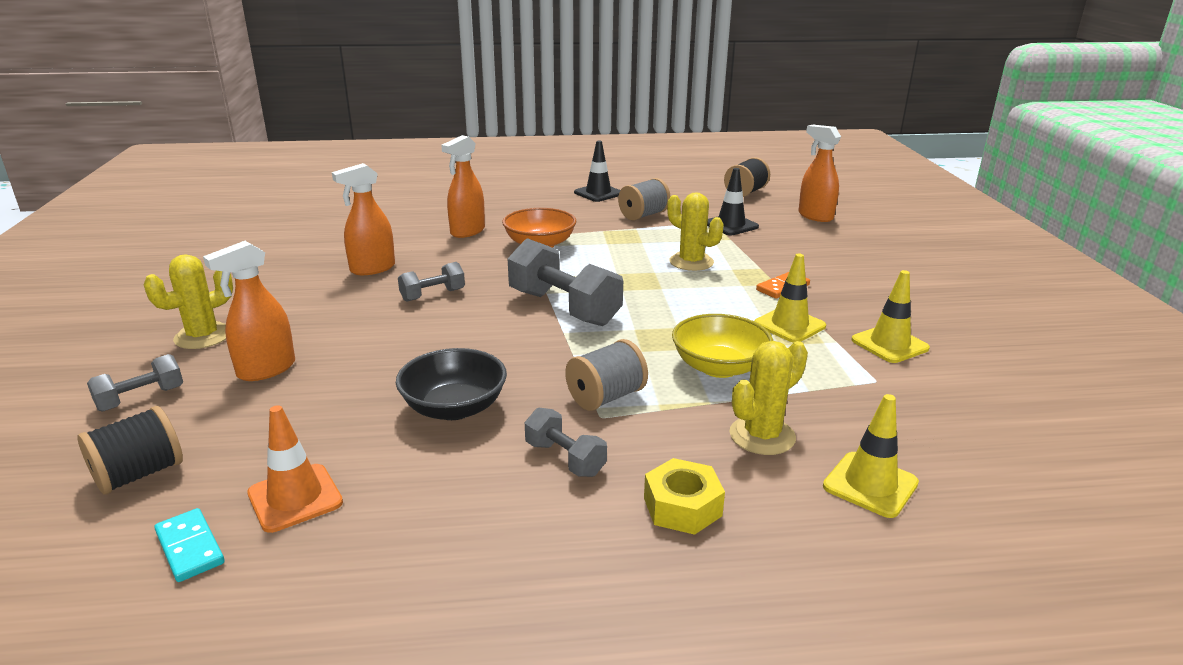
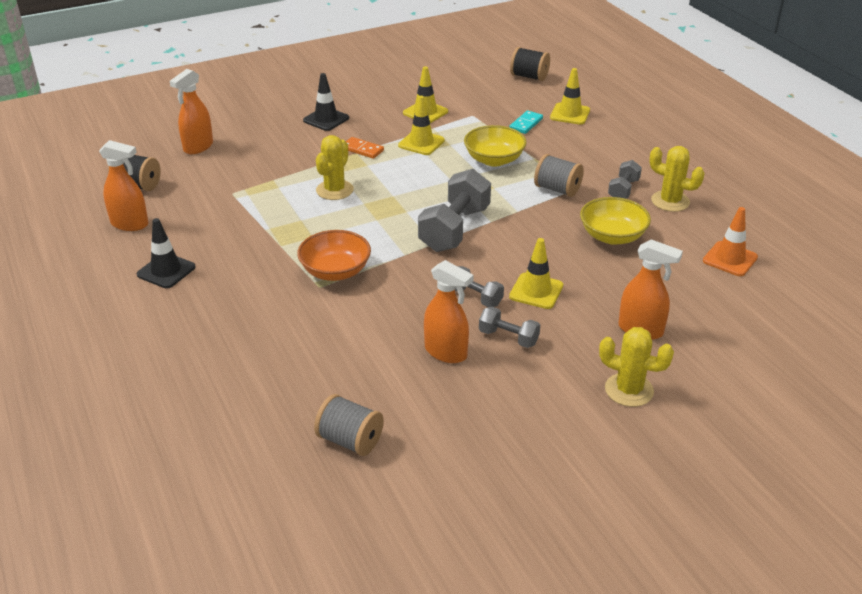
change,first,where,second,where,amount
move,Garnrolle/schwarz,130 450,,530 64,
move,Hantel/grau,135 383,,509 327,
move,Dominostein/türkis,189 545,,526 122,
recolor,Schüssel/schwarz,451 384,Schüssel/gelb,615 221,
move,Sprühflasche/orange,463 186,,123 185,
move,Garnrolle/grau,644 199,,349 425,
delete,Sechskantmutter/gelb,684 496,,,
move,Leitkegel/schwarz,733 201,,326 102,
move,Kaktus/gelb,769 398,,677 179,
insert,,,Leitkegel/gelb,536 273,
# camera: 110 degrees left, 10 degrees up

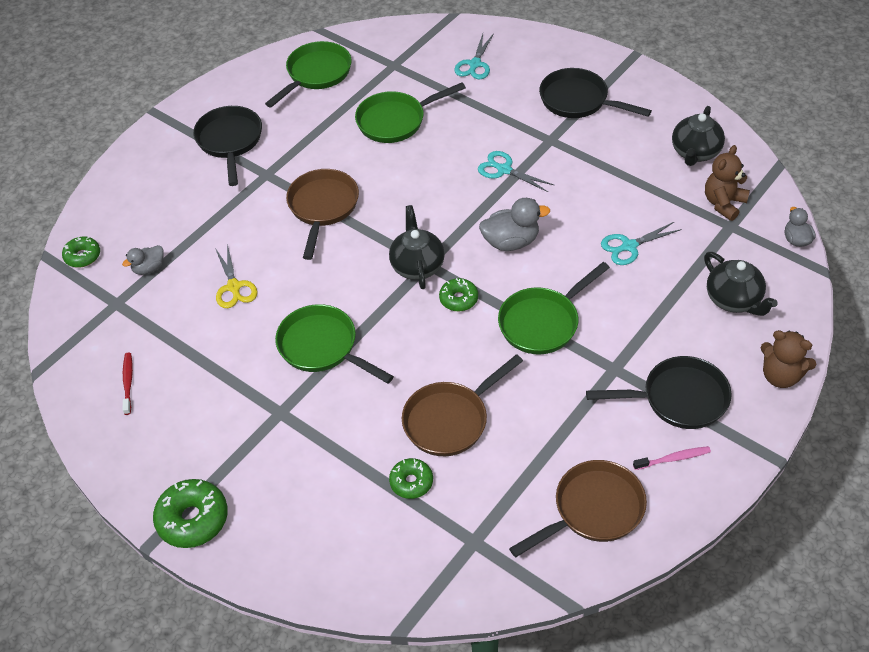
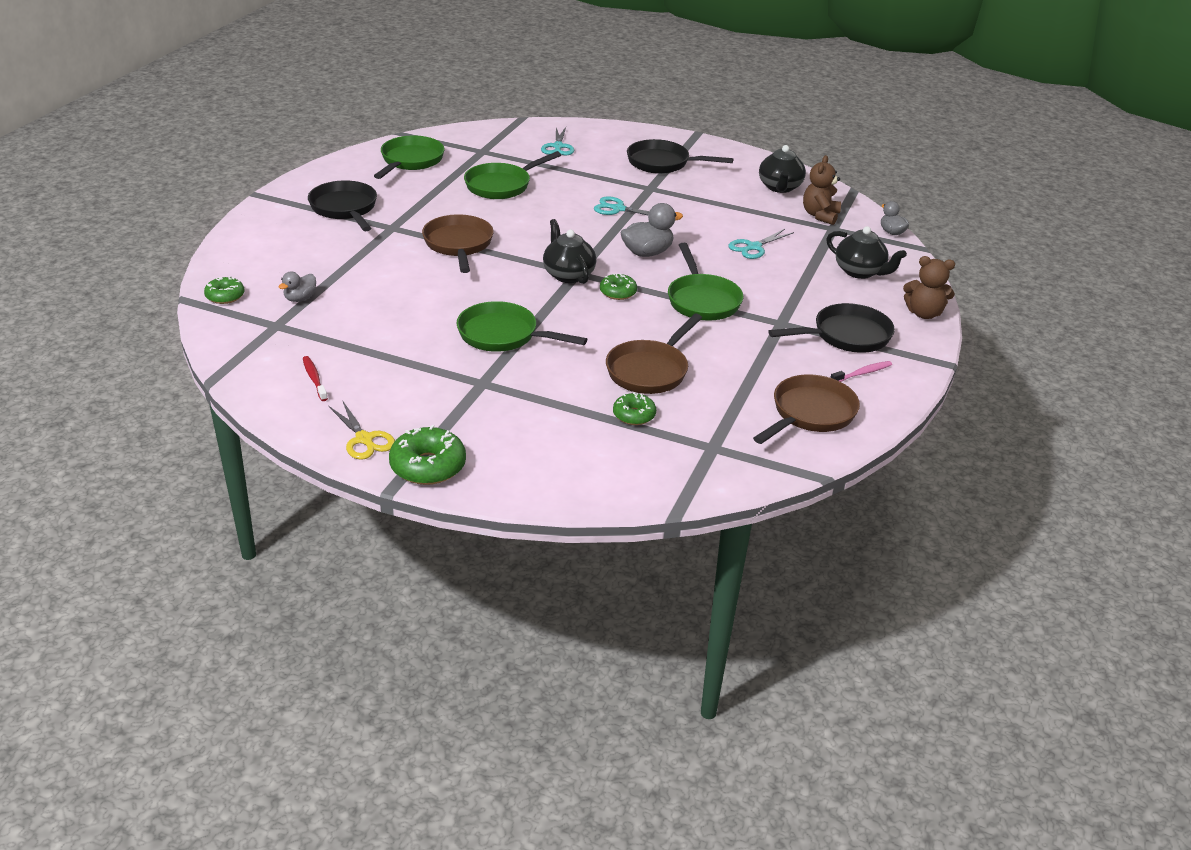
change,first,where,second,where,amount
move,Schere/gelb,236 276,,362 430,
rotate,Pfanne/grün,554 308,,706 281,45 degrees counterclockwise
# camera: 20 degrees left, 15 degrees down

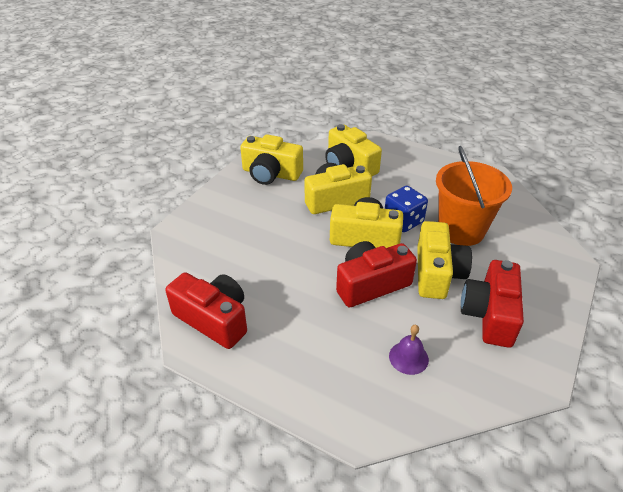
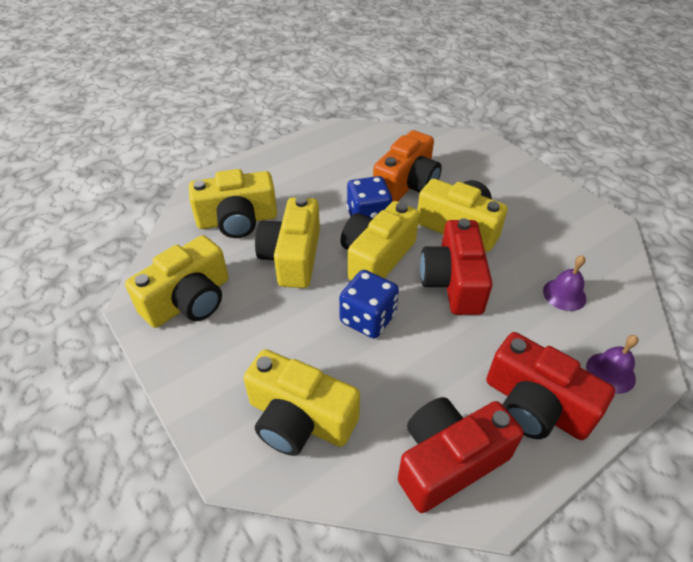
change,first,where,second,where,amount
replace,Eimer/orange,474 196,Kamera/orange,407 166,
move,Kamera/rot,492 304,,550 386,
insert,,,Kamera/gelb,301 402,
insert,,,Spielwürfel/blau,369 304,
insert,,,Glocke/lila,612 364,
# camera: 65 degrees left, 5 degrees up

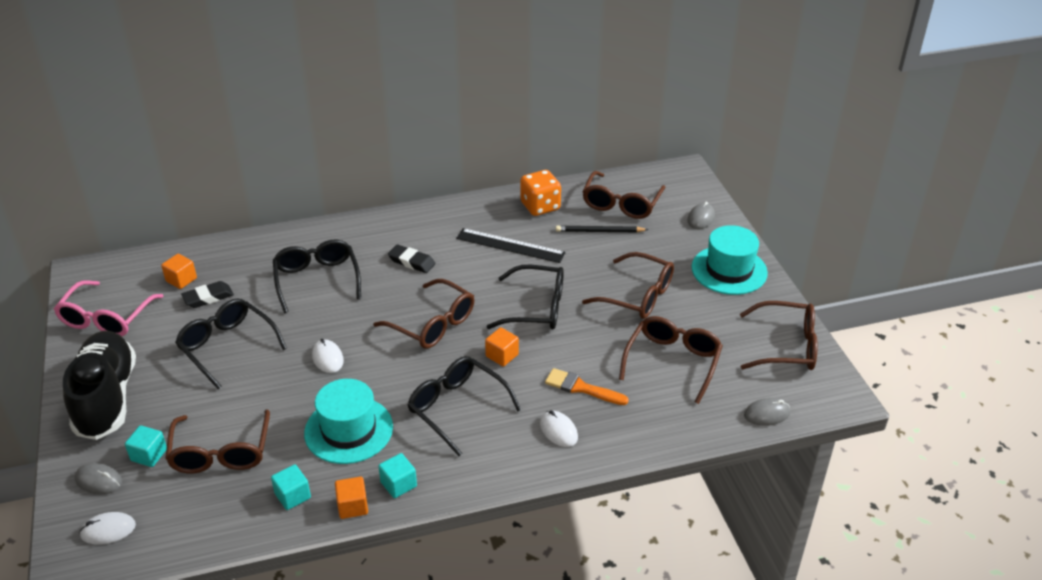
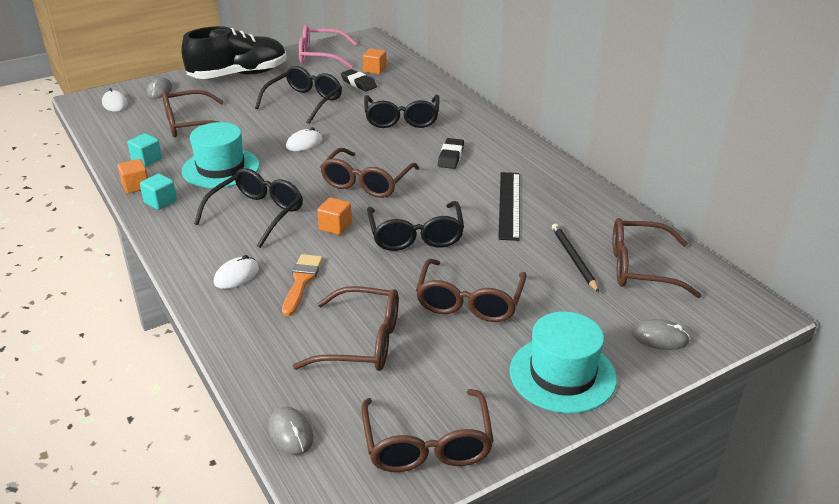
change,first,where,second,where,amount
delete,Kubus/türkis,146 446,,,
rotate,Brille/schwarz,317 276,,402 111,120 degrees clockwise
delete,Spielwürfel/orange,540 193,,,
# camera: 75 degrees right, 5 degrees down

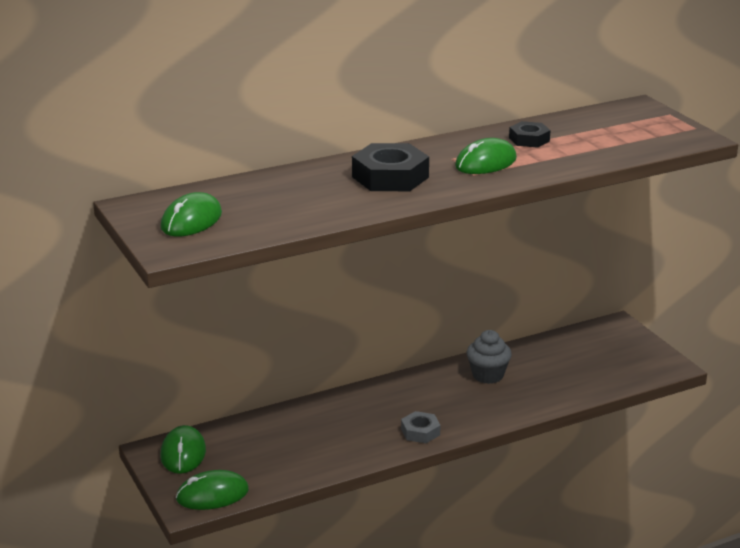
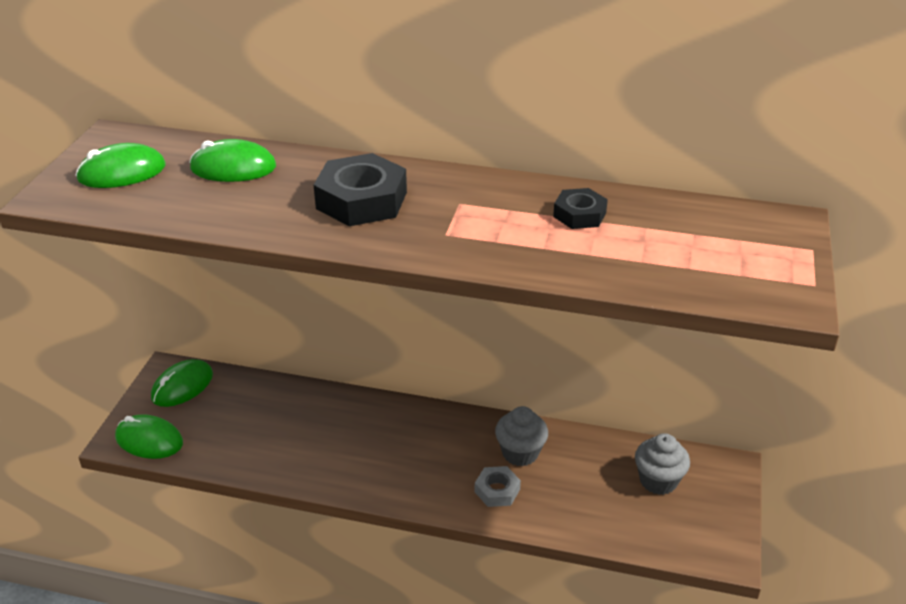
change,first,where,second,where,amount
move,Sechskantmutter/grau,420 427,,498 486,
move,Computermaus/grün,486 156,,232 160,
insert,,,Muffin/grau,662 464,
# camera: 40 degrees right, 10 degrees up

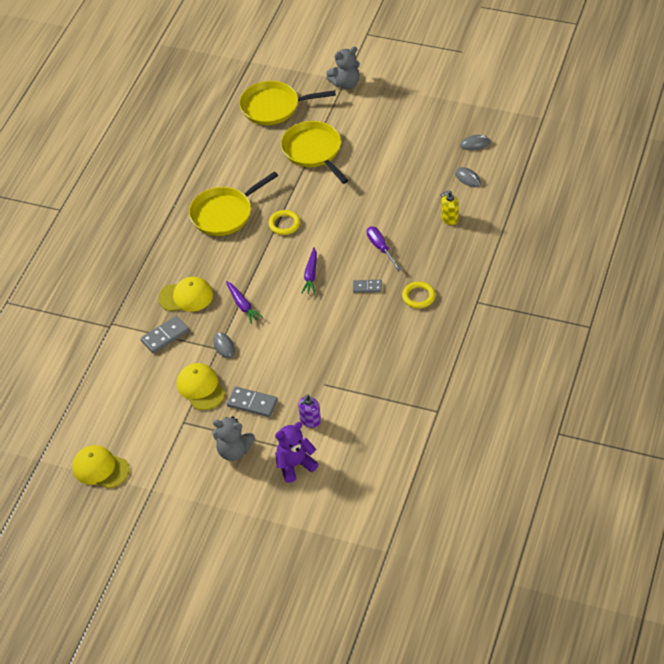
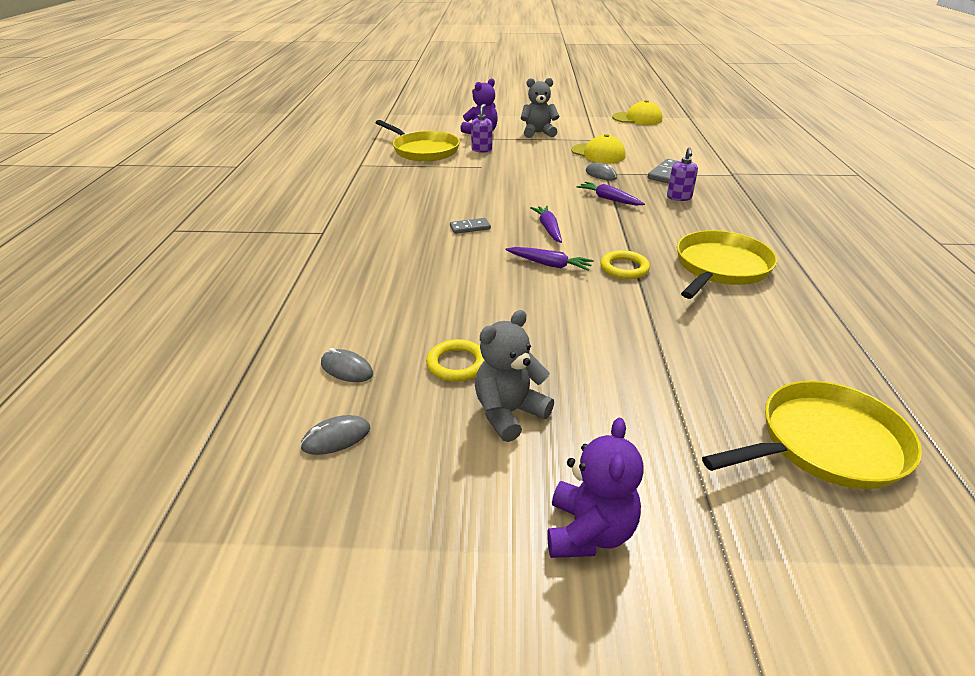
change,first,where,second,where,amount
replace,Kappe/gelb,185 294,Seifenspender/lila,682 174,
delete,Dominostein/grau,252 402,,,
move,Pfanne/gelb,315 152,,418 141,
move,Teddybär/grau,343 68,,514 376,
delete,Schraubenzieher/lila,384 249,,,
move,Ring/gelb,418 294,,455 360,
delete,Seifenspender/gelb,450 207,,,
insert,,,Karotte/lila,549 259,
insert,,,Teddybär/lila,595 488,
# camera: 160 degrees right, 15 degrees down

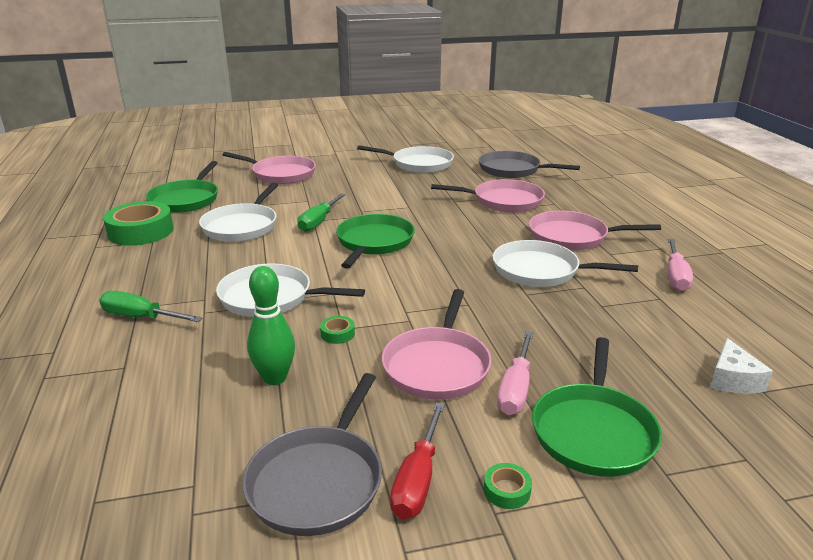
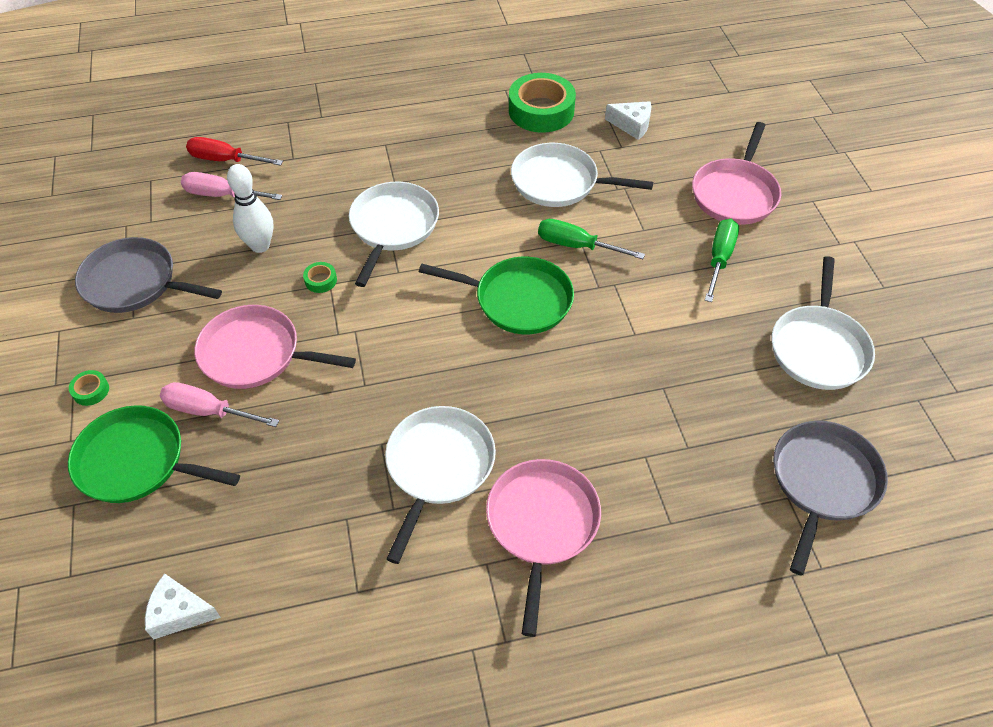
change,first,where,second,where,amount
move,Schraubenzieher/grün,151 306,,722 260,
replace,Pfanne/grün,182 187,Käse/weiß,628 120,
recolor,Bowlingkegel/grün,271 325,Bowlingkegel/weiß,250 208,
move,Schraubenzieher/rot,417 460,,234 151,
delete,Pfanne/rosa,488 195,,,
move,Schraubenzieher/rosa,680 265,,231 186,
# camera: 90 degrees right, 25 degrees up

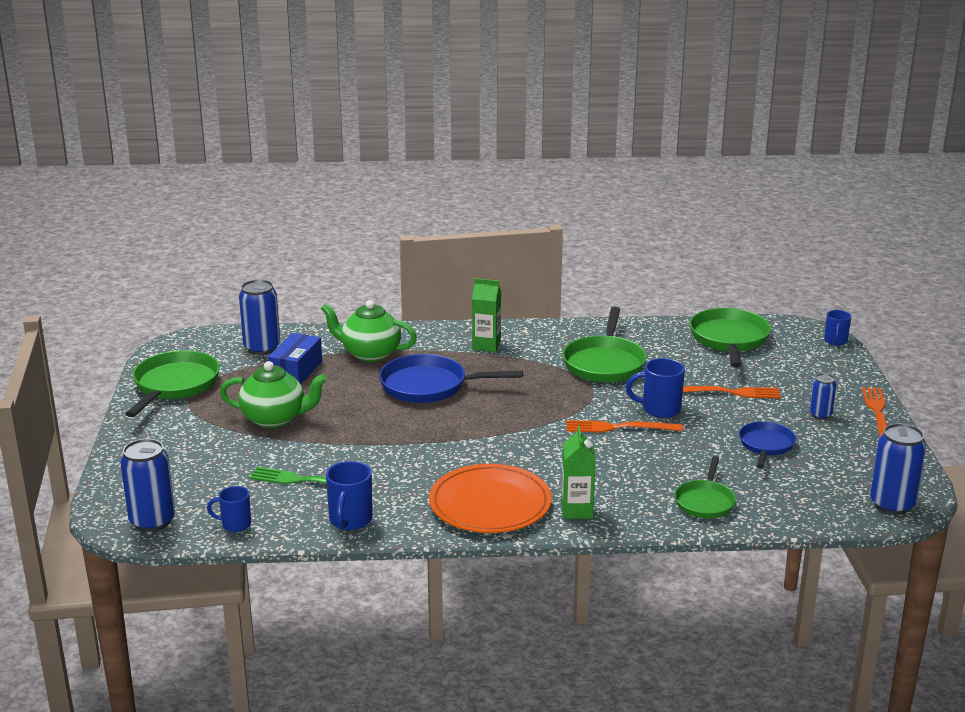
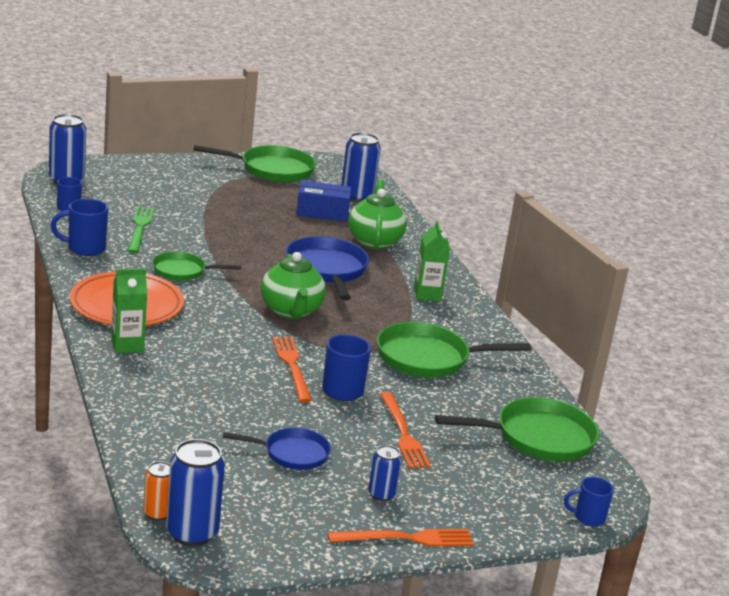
change,first,where,second,where,amount
move,Teekanne/grün,273 394,,293 285,
move,Pfanne/grün,705 487,,196 266,
insert,,,Dose/orange,156 491,
# camera: 70 degrees right, 0 degrees up

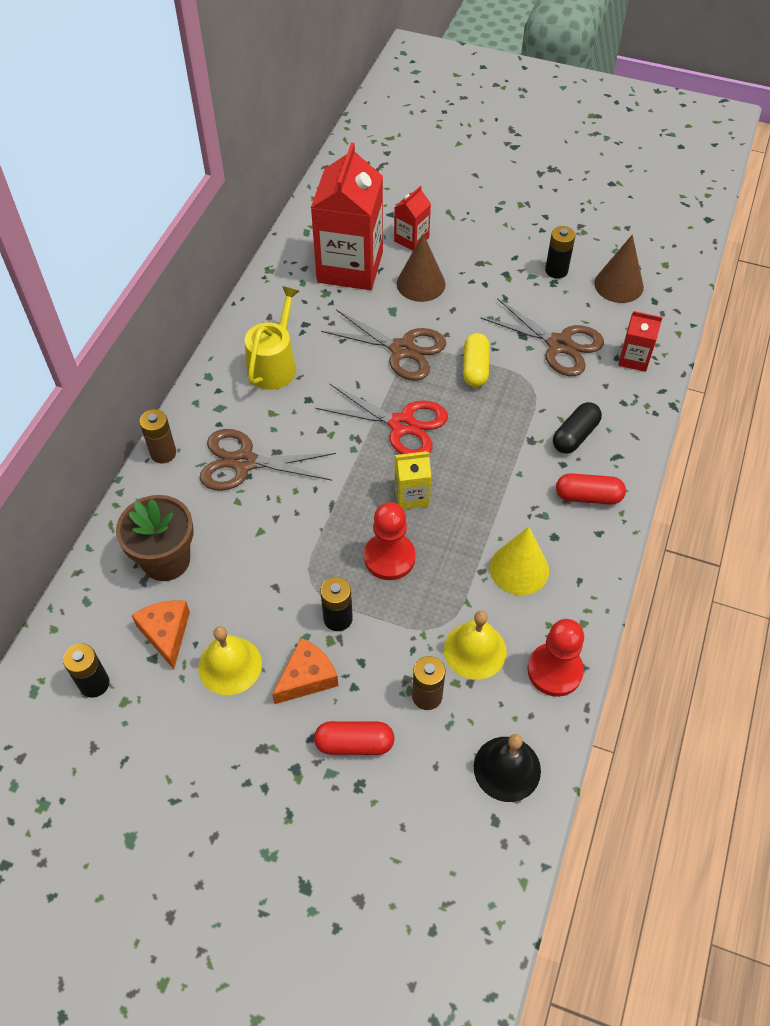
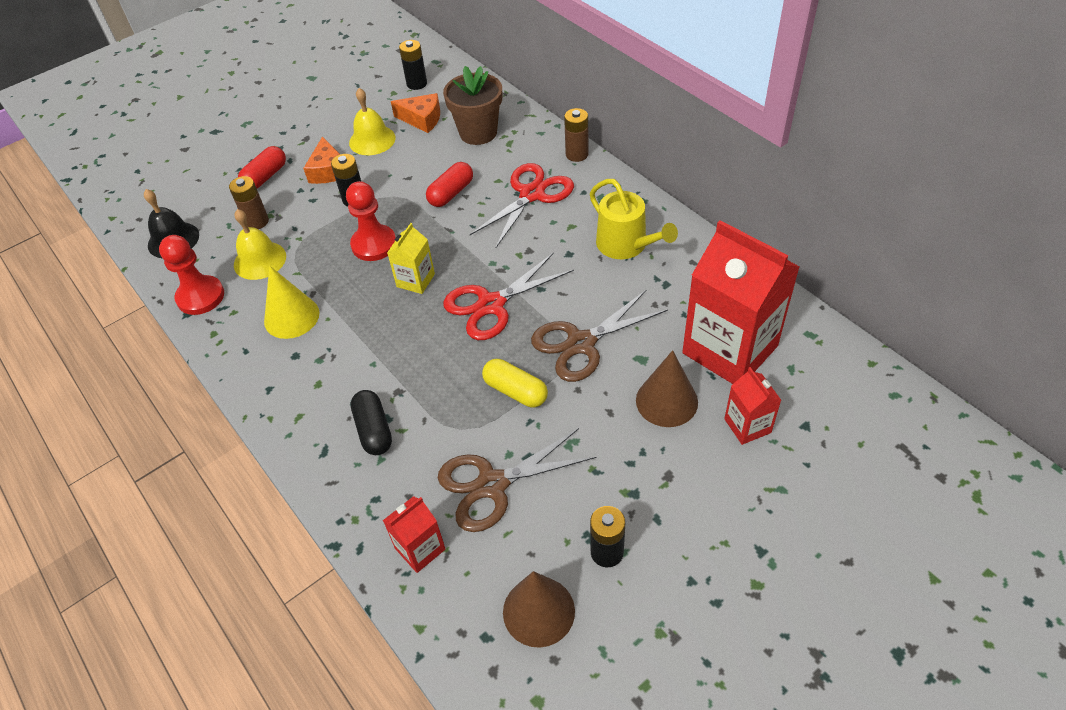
change,first,where,second,where,amount
recolor,Schere/braun,268 460,Schere/rot,522 206,
move,Kapsel/rot,591 489,,449 184,
# camera: 125 degrees right, 5 degrees down

